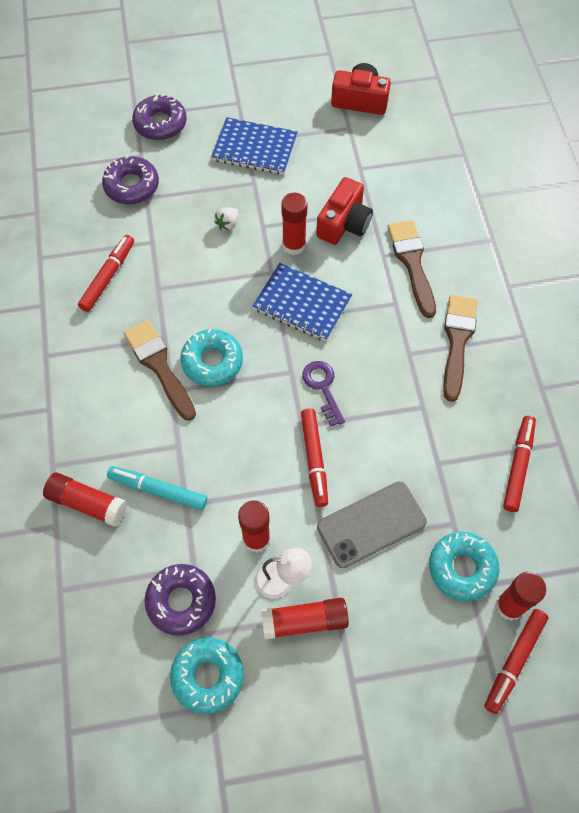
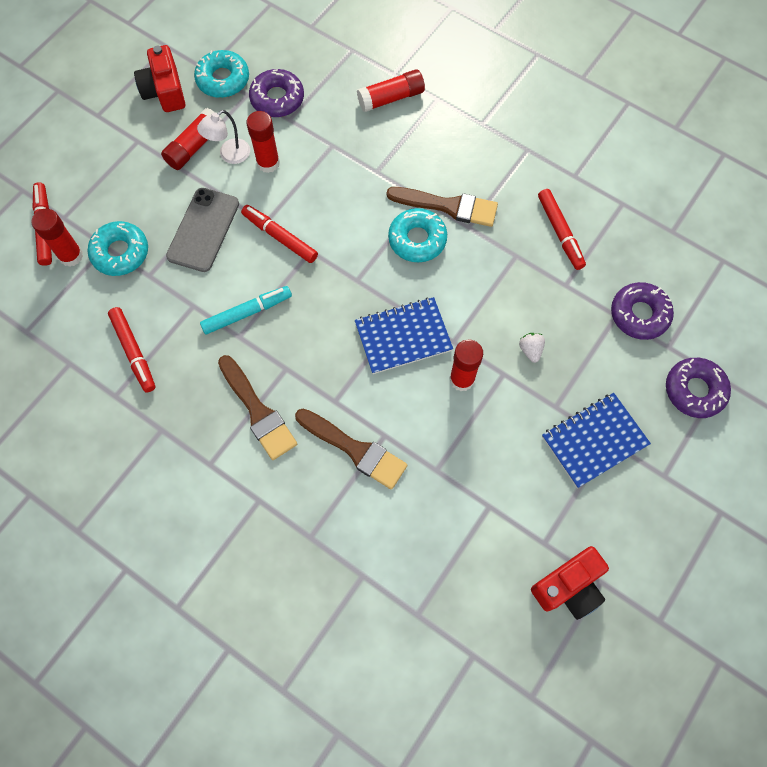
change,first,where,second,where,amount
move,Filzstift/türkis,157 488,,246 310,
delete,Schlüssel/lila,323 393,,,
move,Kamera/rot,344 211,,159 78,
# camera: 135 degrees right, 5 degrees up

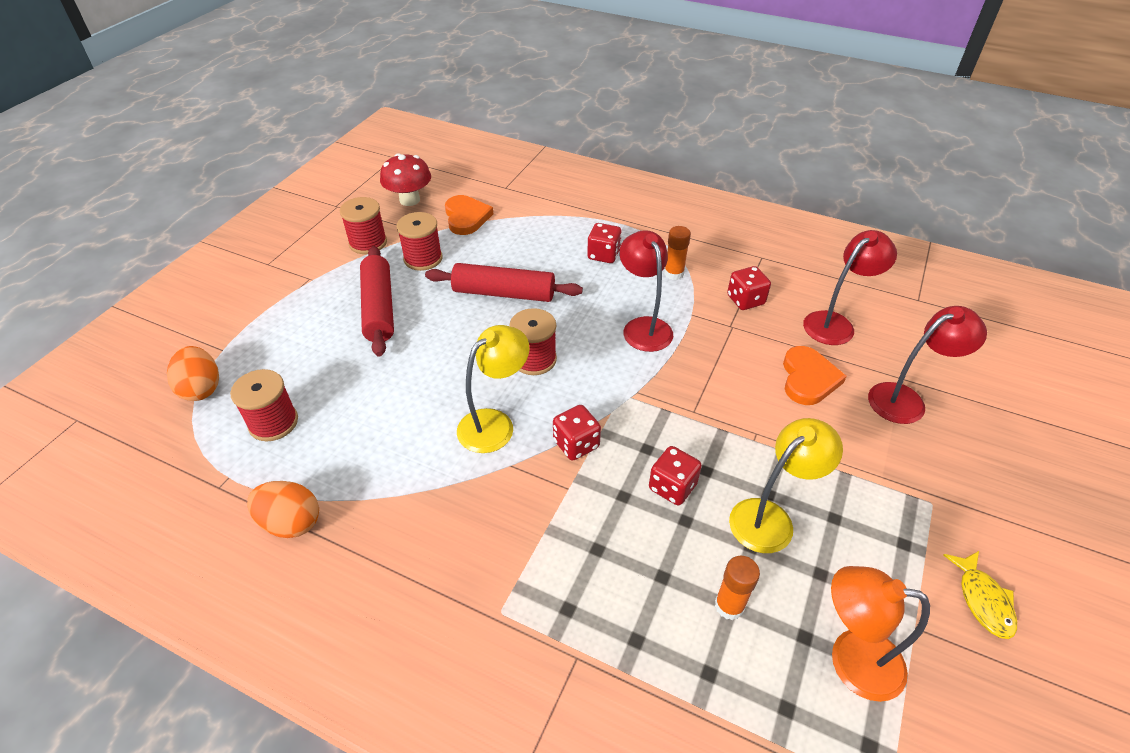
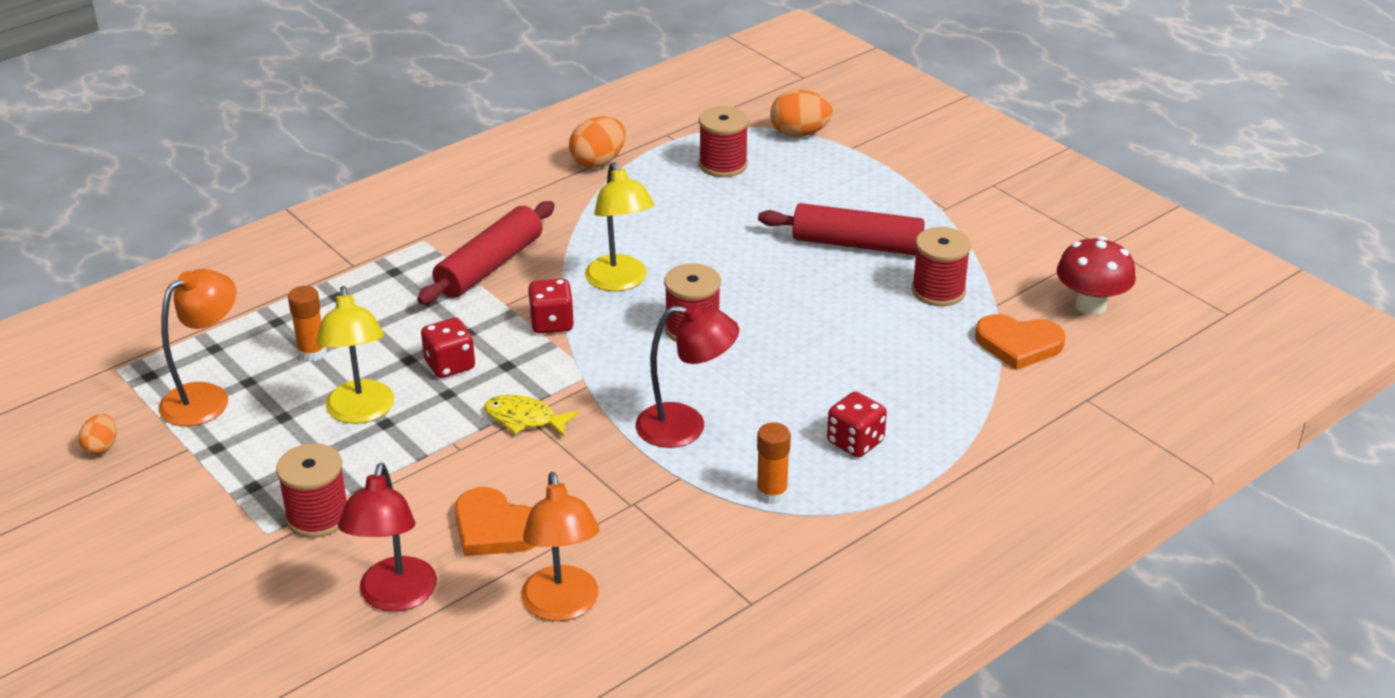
change,first,where,second,where,amount
move,Garnrolle/rot,363 225,,311 490,
move,Nudelholz/rot,504 282,,486 252,
delete,Spielwürfel/rot,749 288,,,
recolor,Lampe/rot,850 287,Lampe/orange,560 546,
move,Fisch/gelb,980 595,,531 416,
insert,,,Ei/orange,97 434,
# camera: 115 degrees right, 10 degrees down

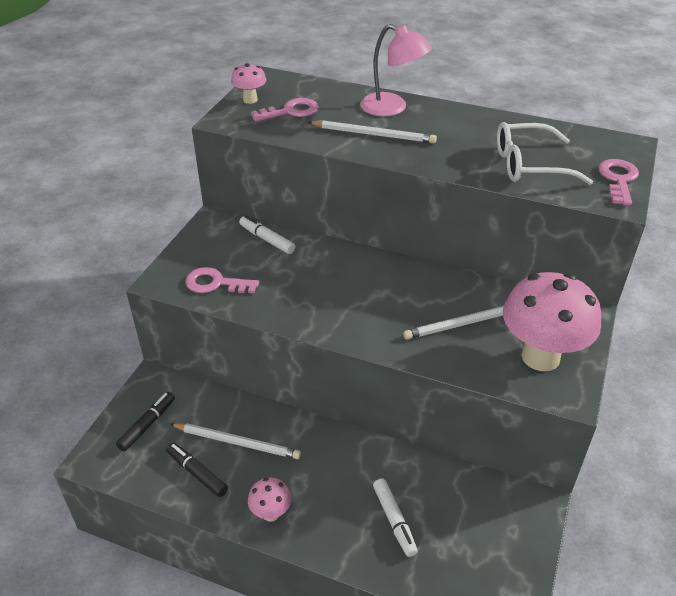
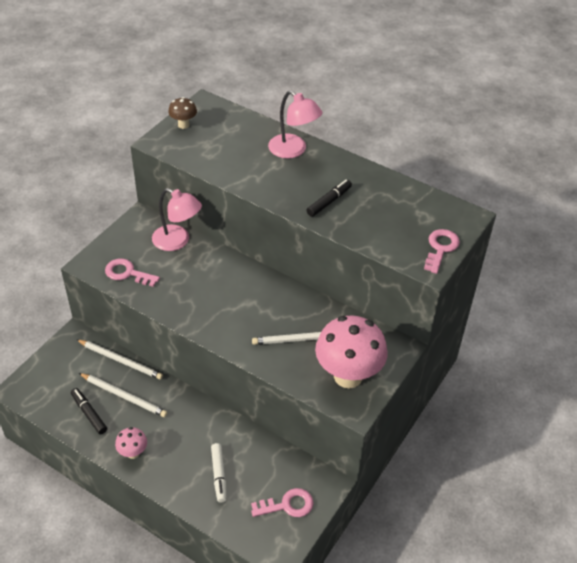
change,first,where,second,where,amount
move,Filzstift/schwarz,145 422,,329 198,
recolor,Pilz/rosa,248 83,Pilz/braun,182 113,
replace,Filzstift/weiß,267 235,Lampe/rosa,177 219,
move,Schlüssel/rosa,285 110,,282 502,
move,Bleistift/weiß,372 132,,119 359,
delete,Brille/weiß,545 153,,,
# camera: 10 degrees right, 5 degrees up

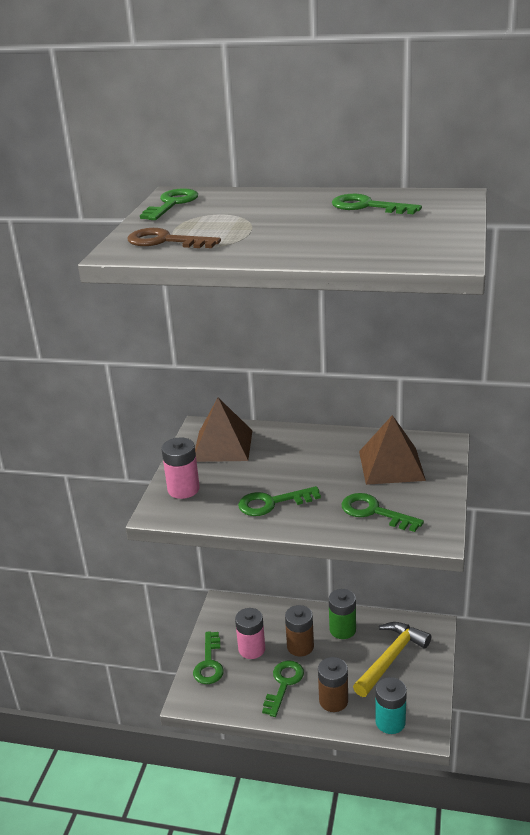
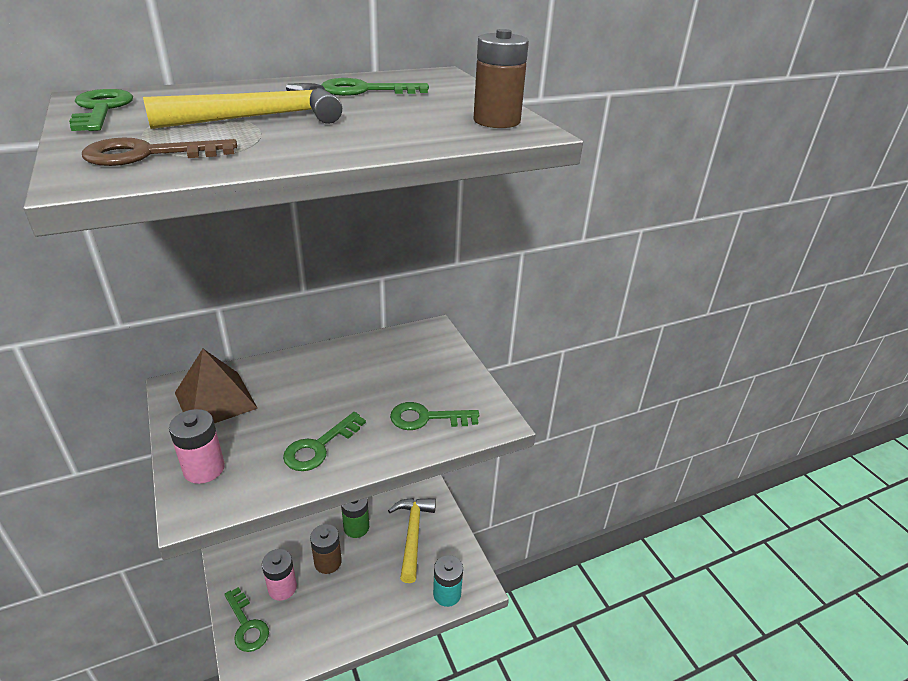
change,first,where,second,where,amount
delete,Schlüssel/grün,283 688,,,
move,Batterie/braun,333 684,,501 78,
delete,Pyramide/braun,392 450,,,
insert,,,Hammer/gelb,242 106,
# camera: 40 degrees left, 5 degrees up

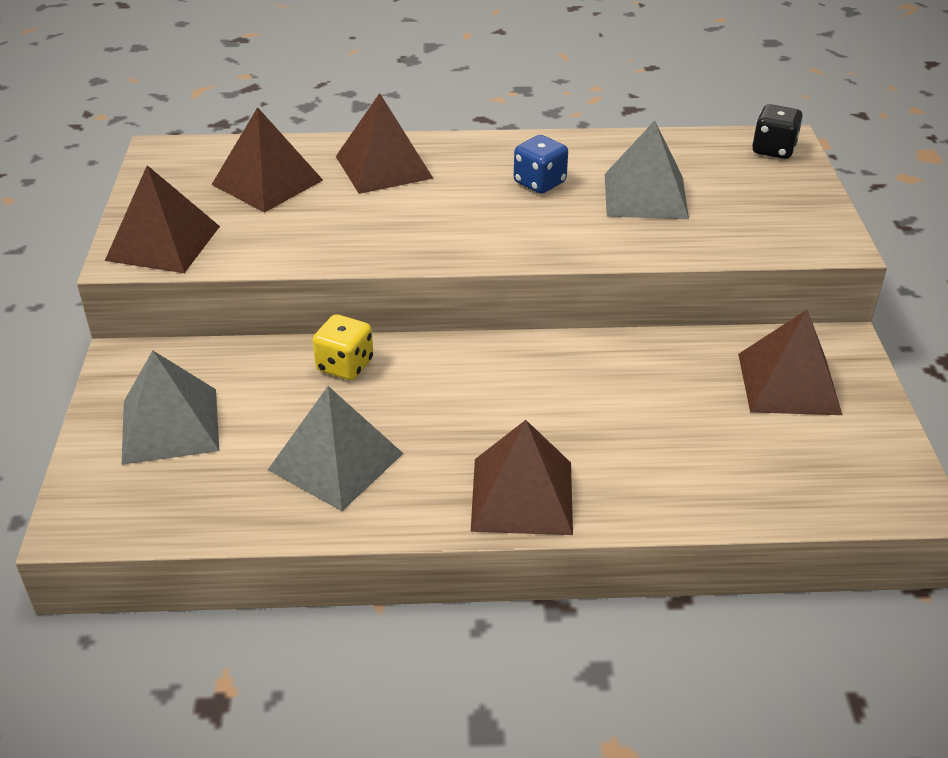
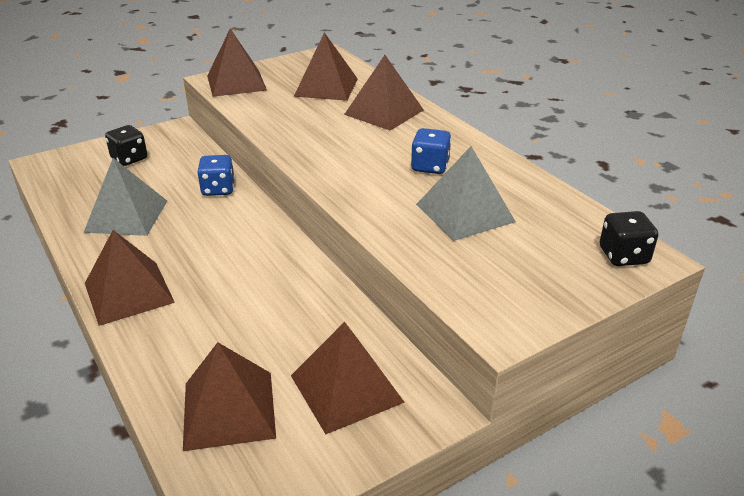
change,first,where,second,where,amount
replace,Pyramide/grau,170 408,Spielwürfel/schwarz,126 145,
recolor,Spielwürfel/gelb,343 347,Spielwürfel/blau,216 175,
insert,,,Pyramide/braun,229 396,
# camera: 60 degrees right, 5 degrees down

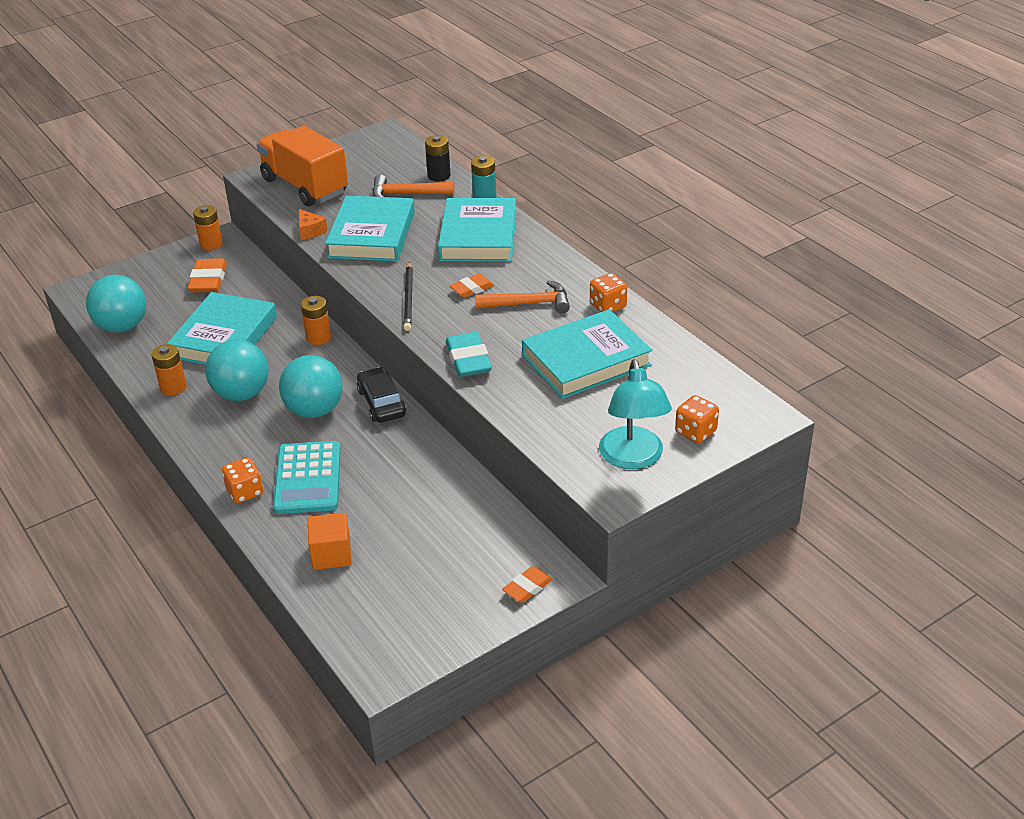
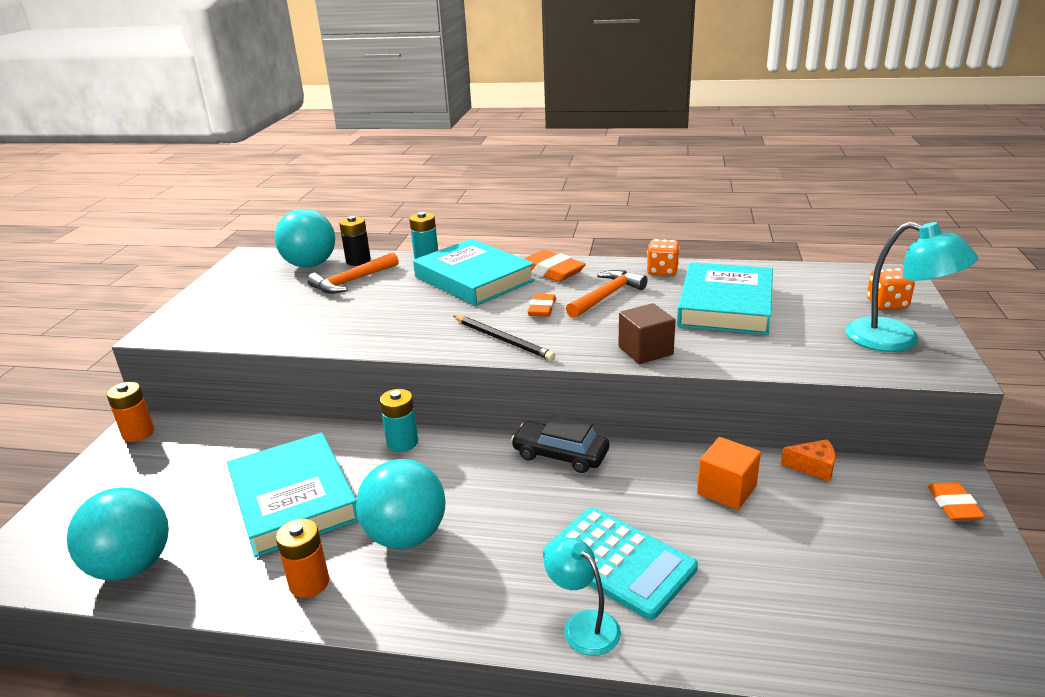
change,first,where,second,where,amount
move,Radiergummi/orange,207 275,,554 266,
replace,Spielwürfel/orange,243 480,Lampe/türkis,582 597,
delete,Lastwagen/orange,302 166,,,
move,Ball/türkis,311 386,,305 238,
move,Käse/orange,313 224,,807 460,
recolor,Batterie/orange,316 320,Batterie/türkis,399 420,
move,Kubus/orange,329 541,,729 473,
delete,Buch/türkis,370 229,,,
replace,Radiergummi/türkis,469 354,Kubus/braun,647 333,
# camera: 45 degrees left, 10 degrees down

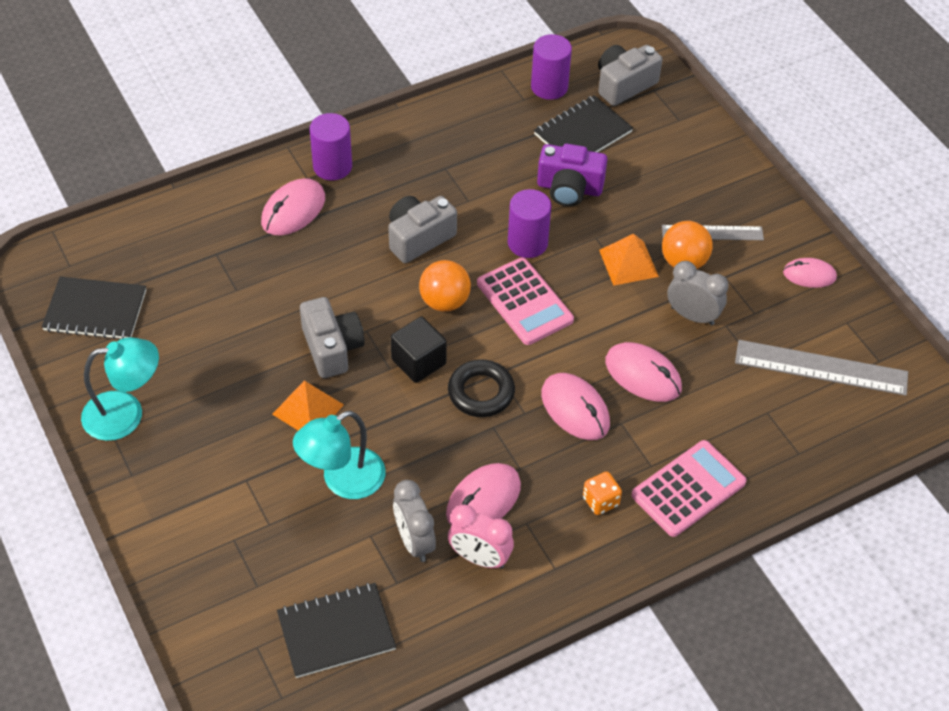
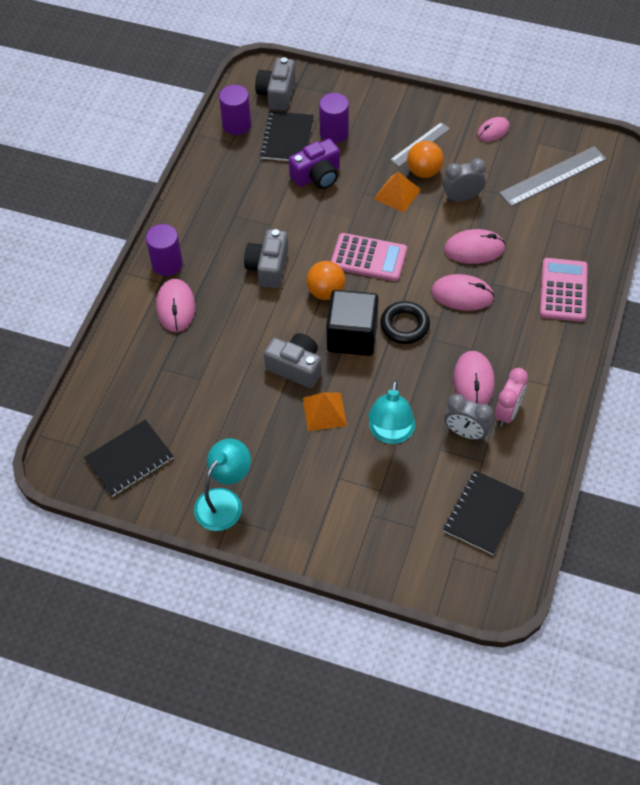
change,first,where,second,where,amount
resize,Kubus/schwarz,419 350,,352 323,x1.51
rotate,Wecker/rosa,481 536,,511 397,45 degrees counterclockwise
move,Vollzylinder/lila,530 223,,334 118,
delete,Spielwürfel/orange,602 493,,,
# camera: 40 degrees left, 5 degrees up

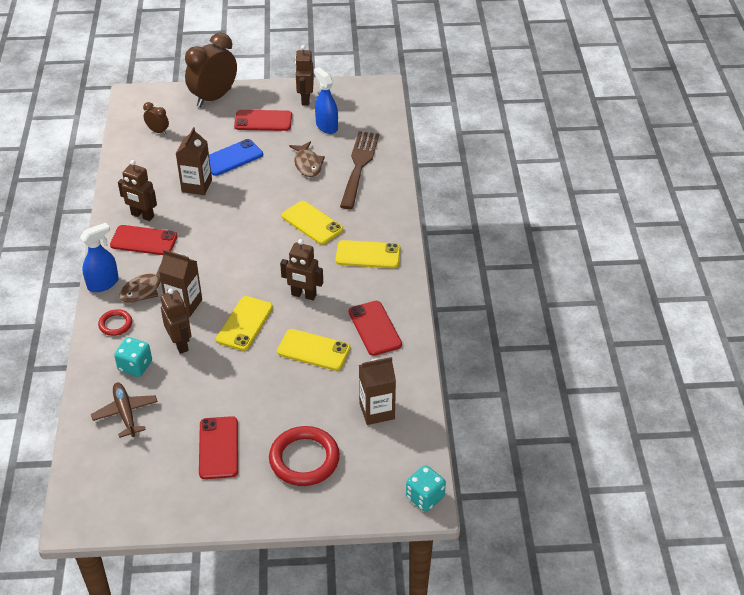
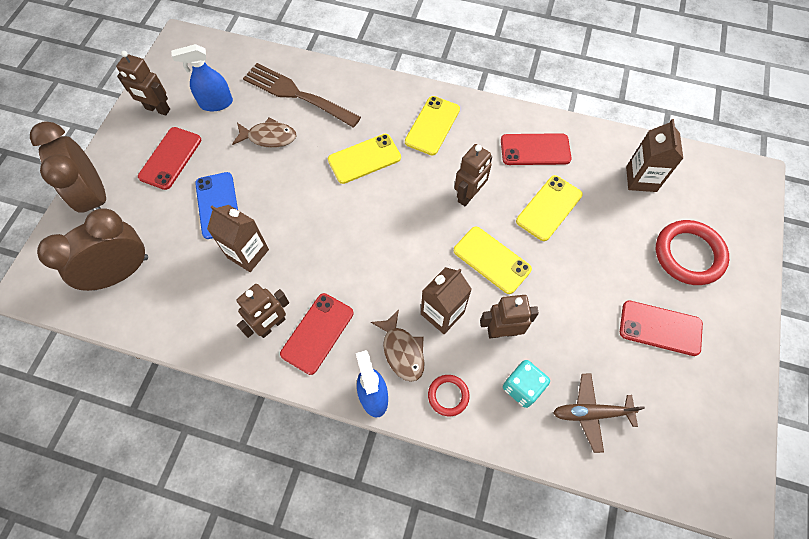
change,first,where,second,where,amount
resize,Wecker/braun,156 118,,92 249,x2.14
delete,Spielwürfel/türkis,426 488,,,
# camera: 70 degrees left, 20 degrees up

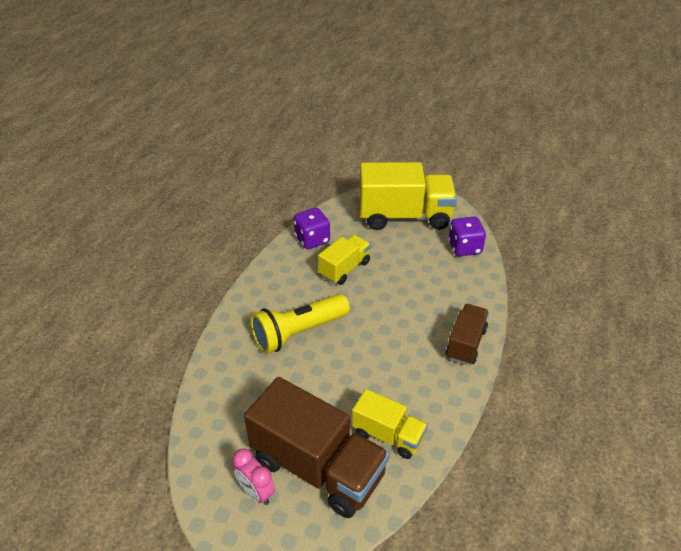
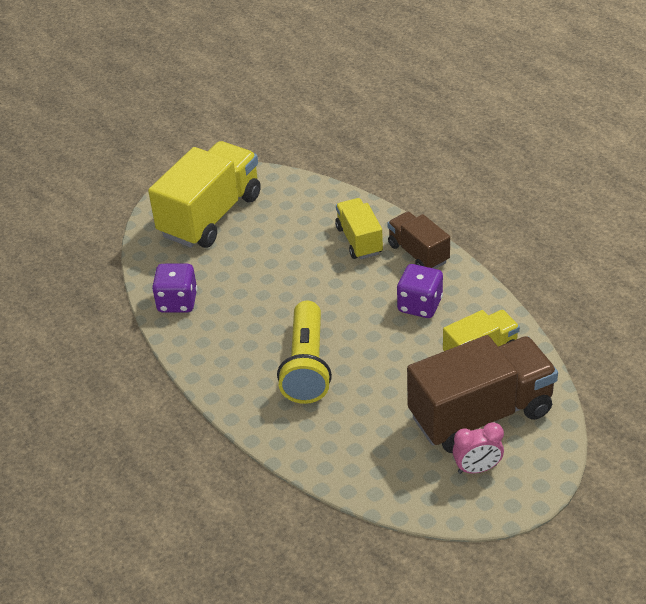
change,first,where,second,where,amount
move,Lastwagen/gelb,344 260,,359 228,
move,Spielwürfel/lila,467 236,,420 291,
# camera: 55 degrees left, 0 degrees up

